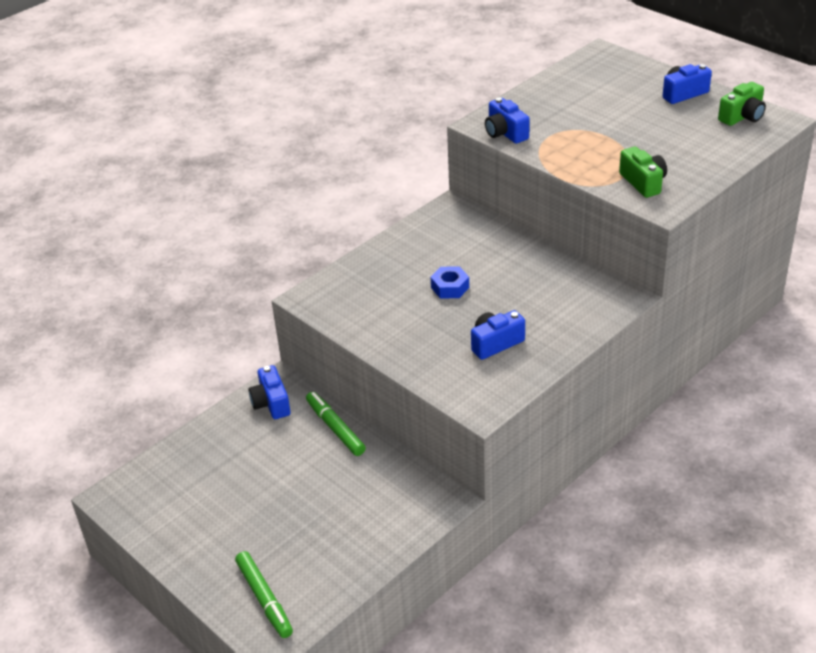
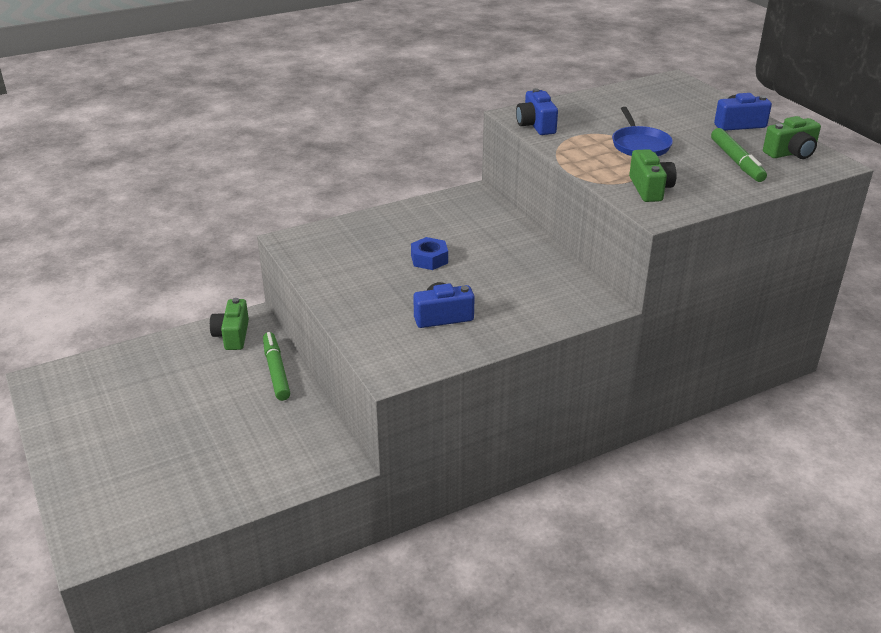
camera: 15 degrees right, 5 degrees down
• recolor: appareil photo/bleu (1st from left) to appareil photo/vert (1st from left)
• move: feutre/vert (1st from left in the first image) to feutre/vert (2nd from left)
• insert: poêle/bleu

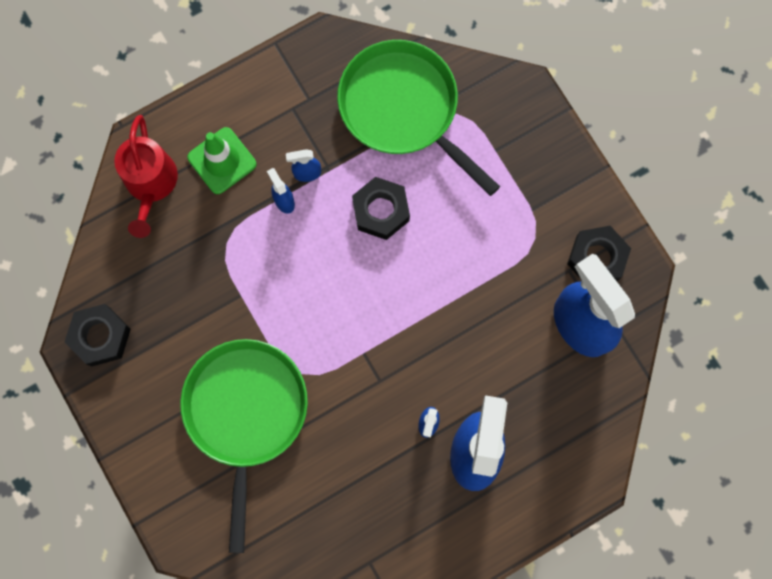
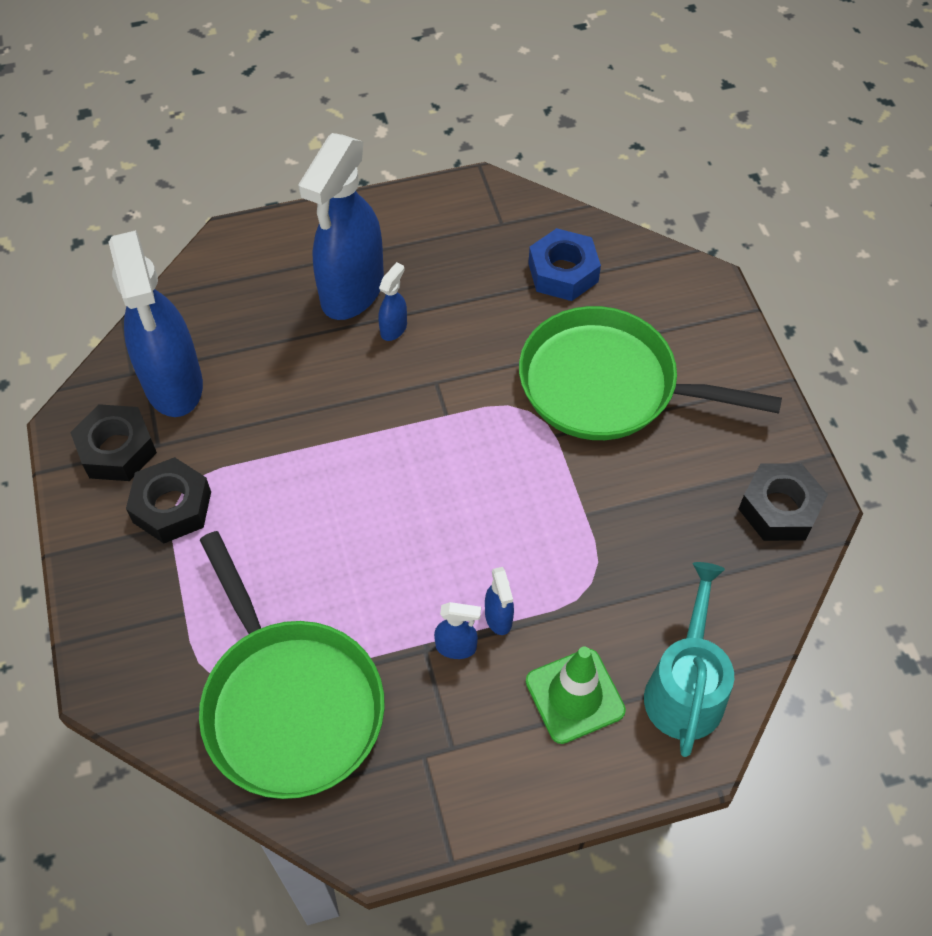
camera: 165 degrees left, 20 degrees down
• recolor: arrosoir/rouge to arrosoir/turquoise
• move: écrou/noir (2nd from left)
• rotate: poêle/vert (1st from left in the first image) 90 degrees clockwise
• insert: écrou/bleu

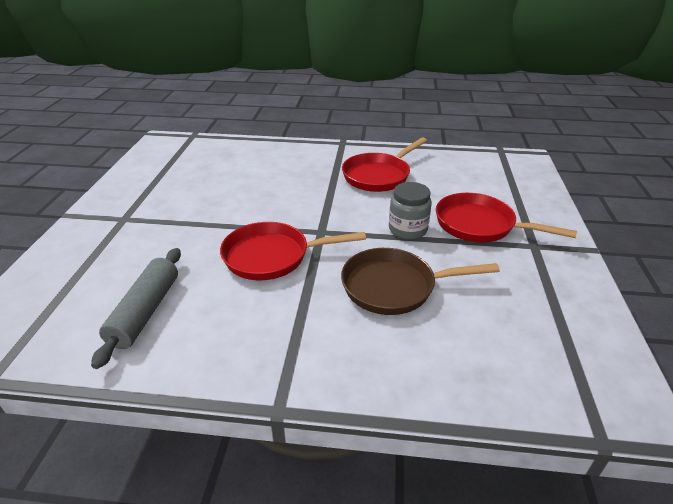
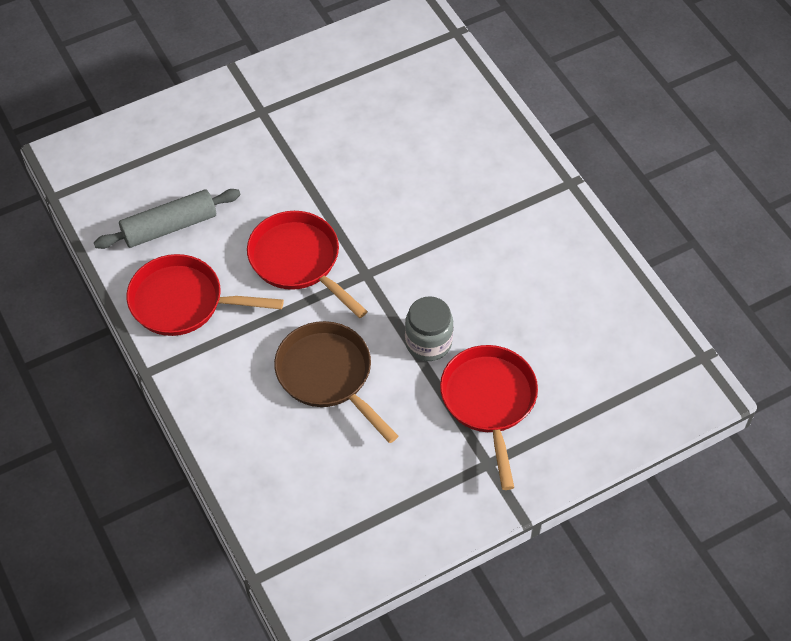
camera: 55 degrees right, 20 degrees up
• move: poêle/rouge (2nd from left in the first image) to poêle/rouge (1st from left)

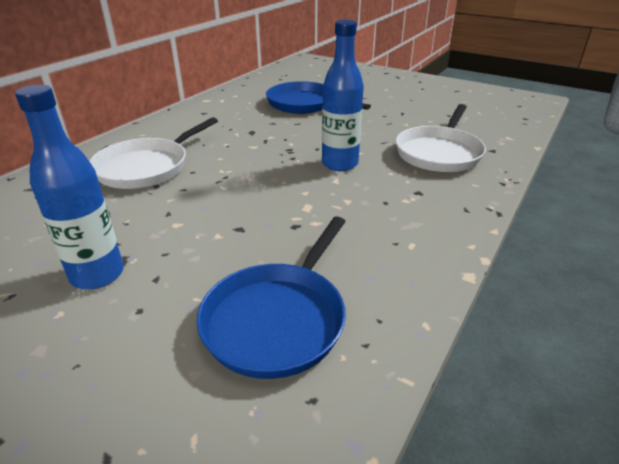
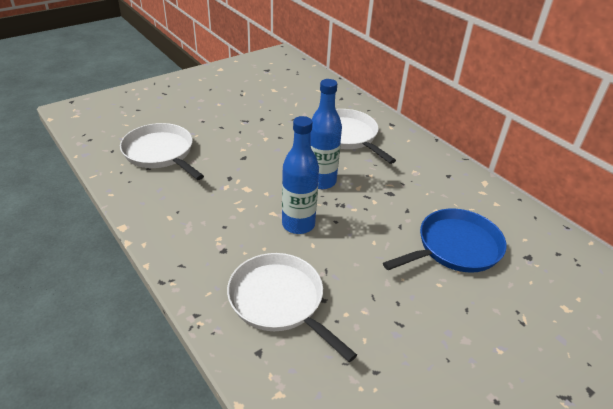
camera: 110 degrees right, 5 degrees up
• move: bouteille/bleu (1st from left in the first image) to bouteille/bleu (2nd from left)
• recolor: poêle/bleu (1st from left) to poêle/blanc (1st from left)

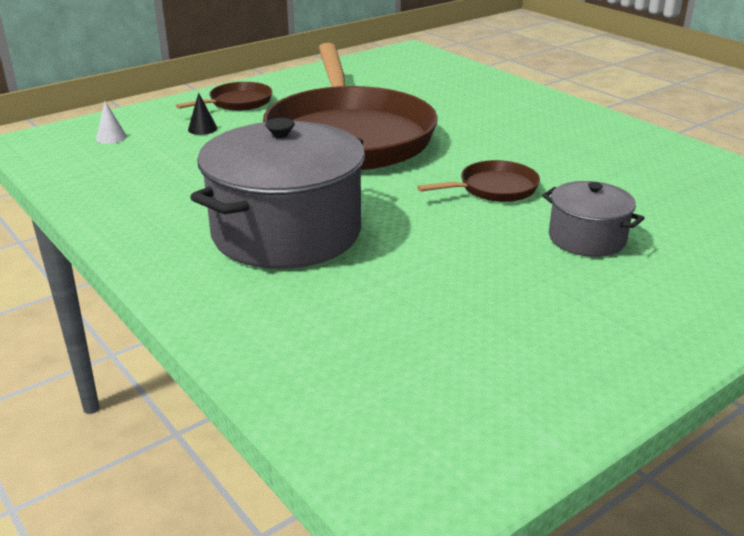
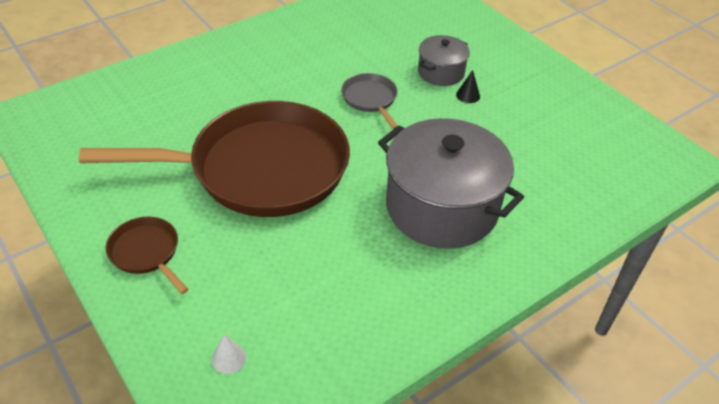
camera: 90 degrees left, 15 degrees up
• move: cône/noir
• recolor: poêle/marron (3rd from left) to poêle/gris

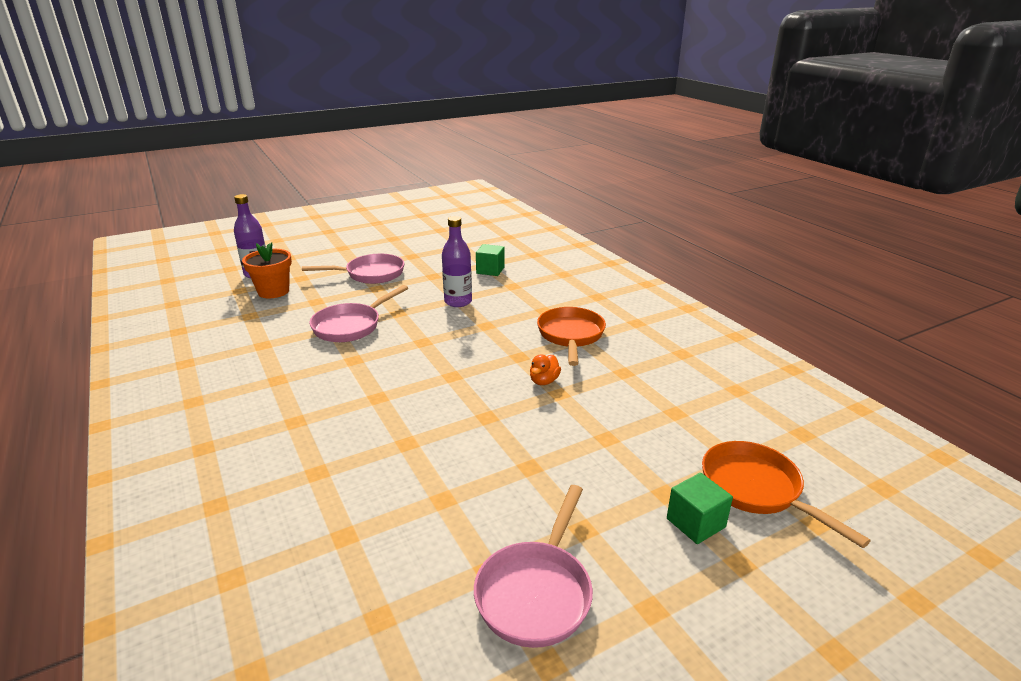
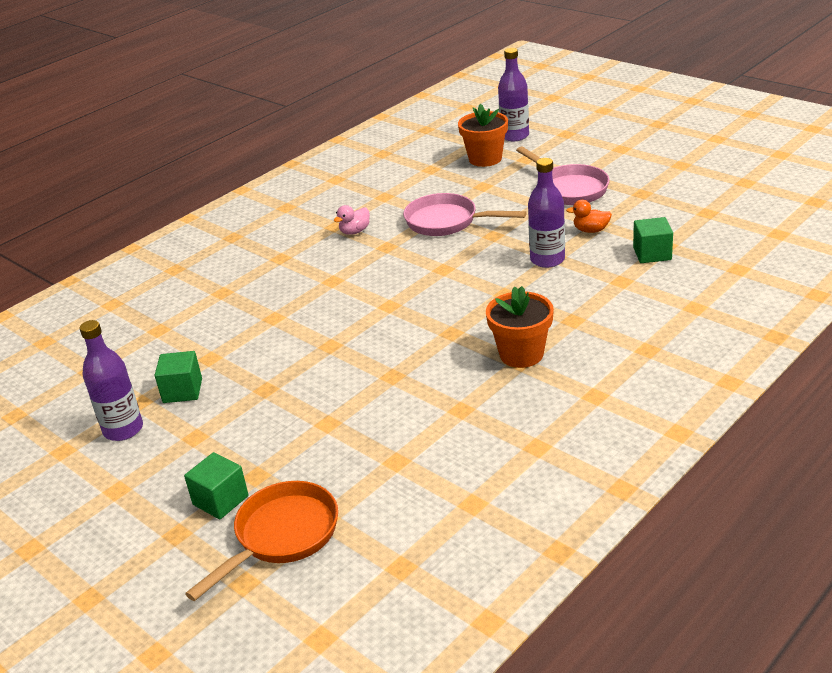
camera: 75 degrees right, 5 degrees up
• replace: poêle/orange (1st from left) to pot de fleurs/orange (2nd from left)
• move: canard/orange
• replace: poêle/rose (3rd from left) to bouteille/violet (1st from left)
• insert: canard/rose
• insert: cube/vert (1st from left)

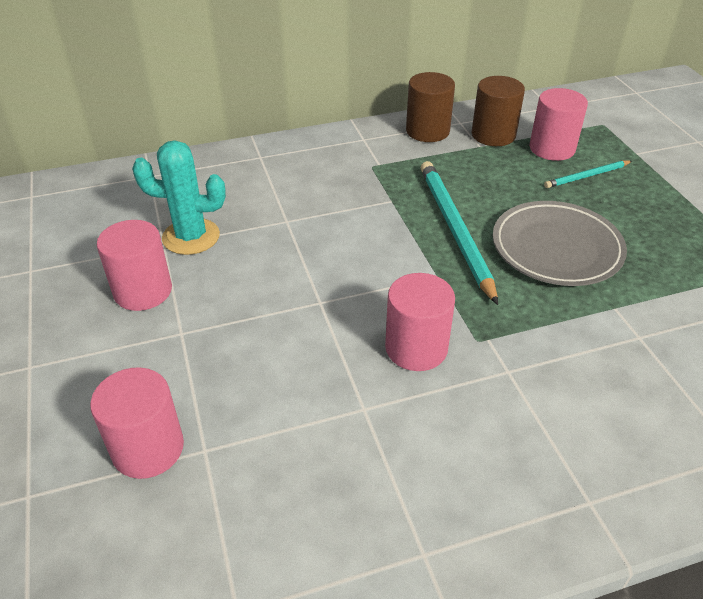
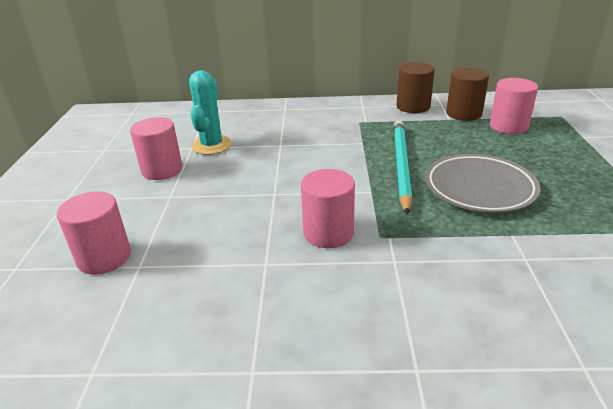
camera: 20 degrees right, 10 degrees down
• rotate: cactus/turquoise 75 degrees clockwise
• delete: crayon/turquoise (2nd from left)

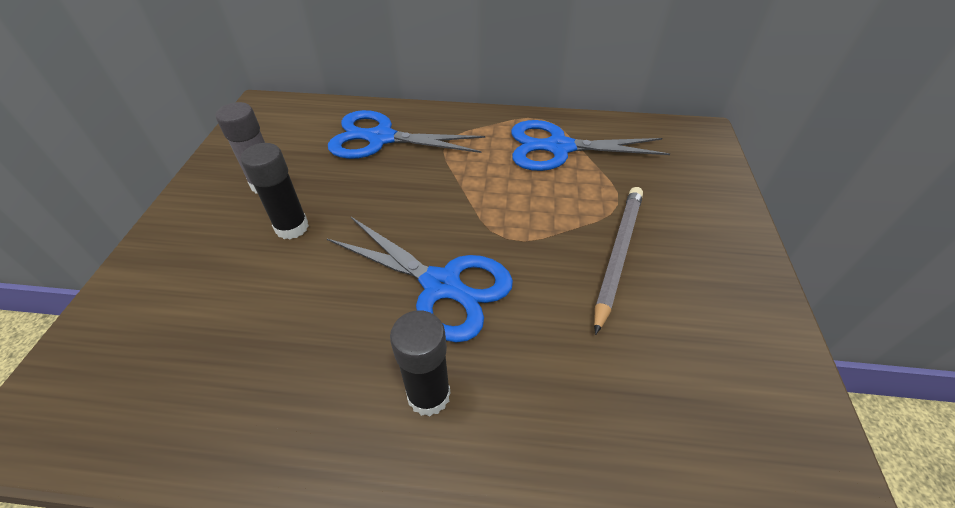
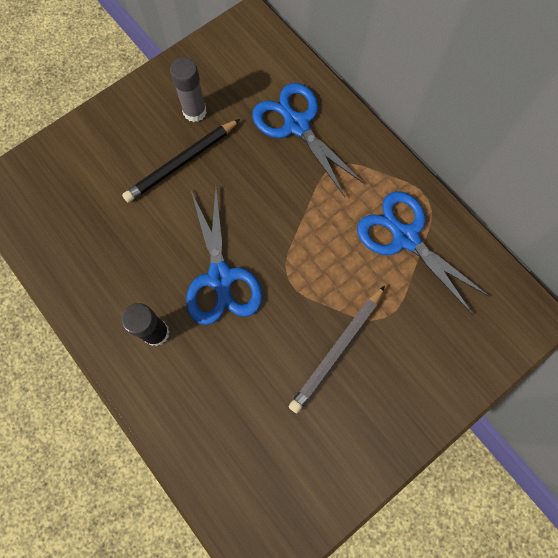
camera: 45 degrees right, 25 degrees up
• replace: bâton de colle/noir (1st from left) to crayon/noir
• rotate: crayon/gris 150 degrees clockwise

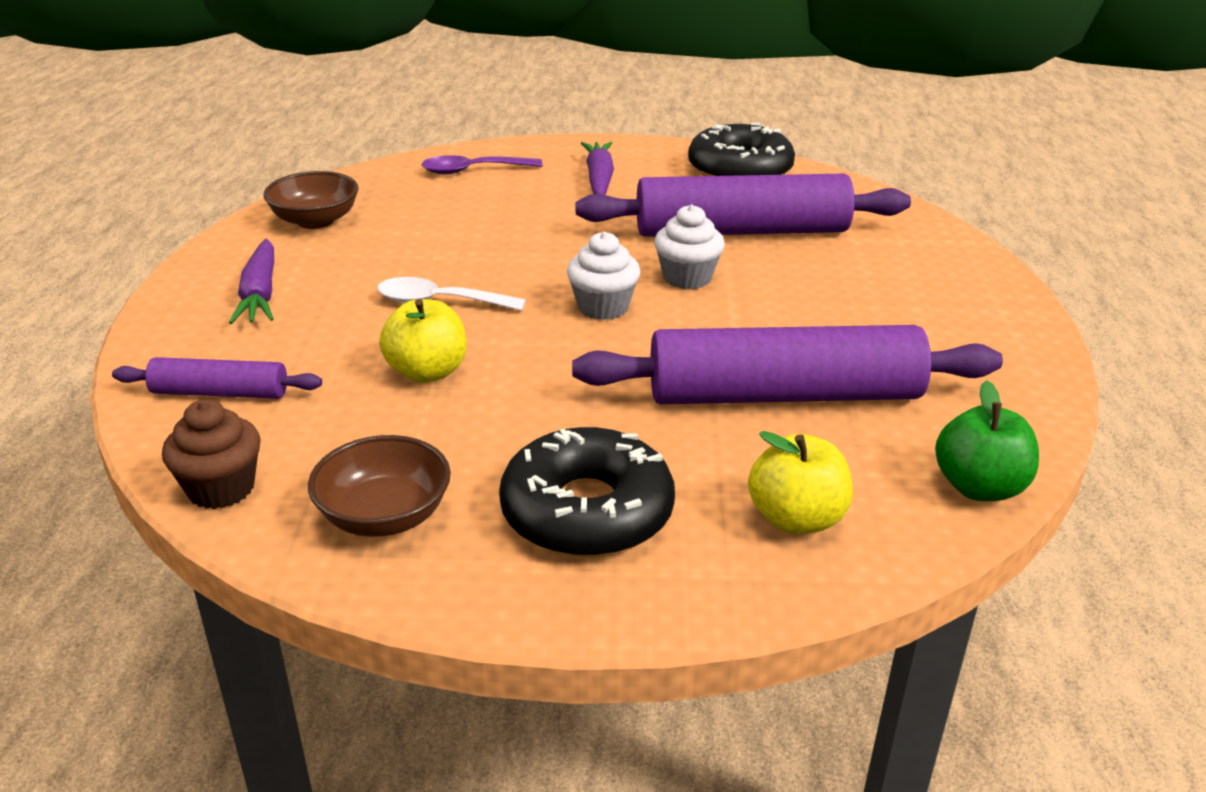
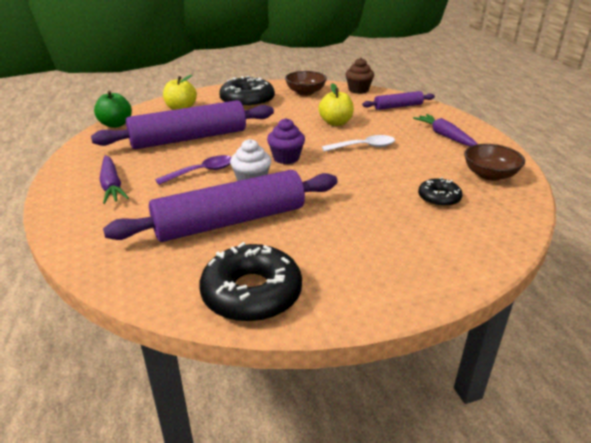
camera: 160 degrees right, 0 degrees up
• move: carotte/violet (2nd from left in the first image) to carotte/violet (1st from left)
• move: cuillère/violet
• recolor: muffin/blanc (1st from left) to muffin/violet
• insert: beignet/noir (3rd from left)

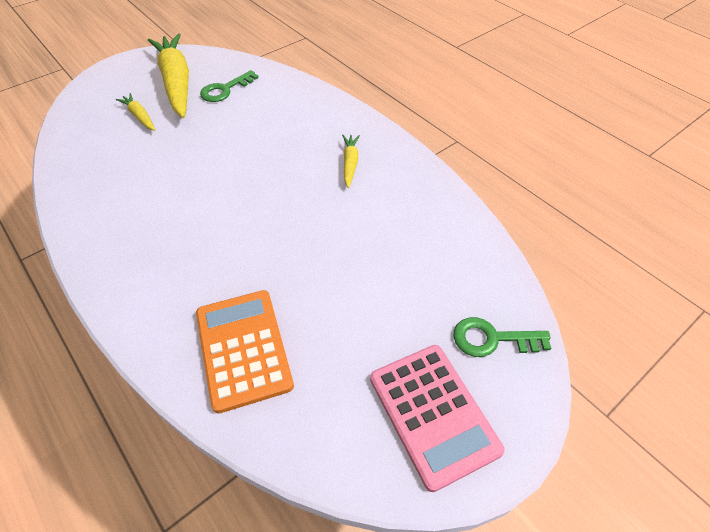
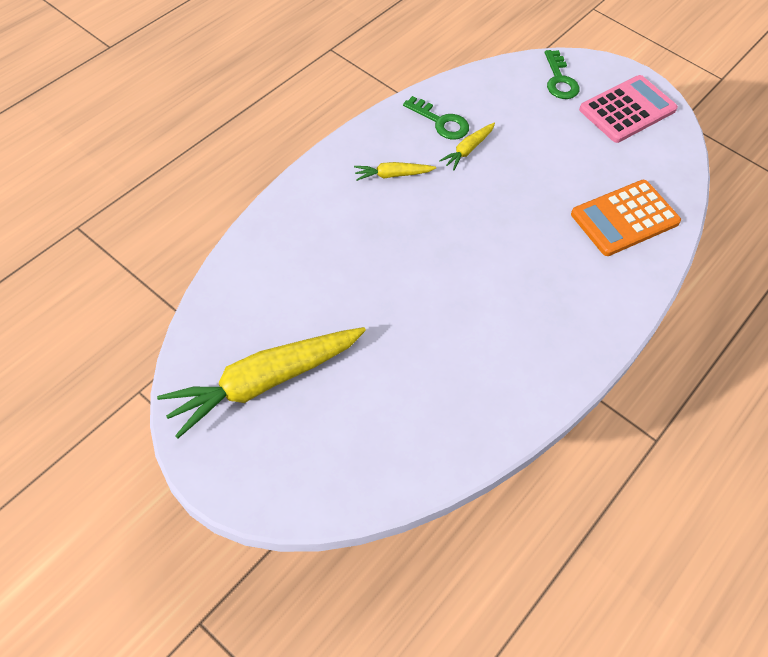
camera: 105 degrees left, 5 degrees up
• move: clé/vert (1st from left)
• move: carotte/jaune (1st from left in the first image) to carotte/jaune (3rd from left)

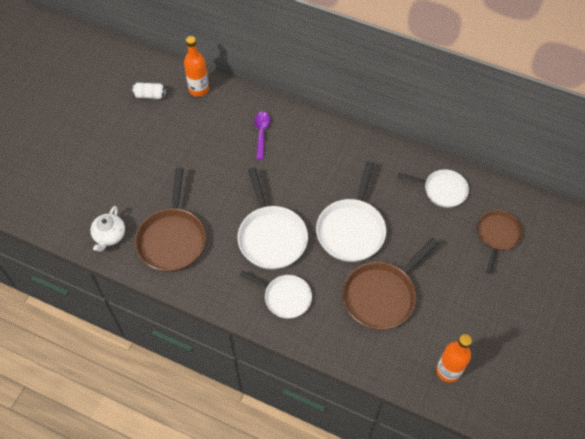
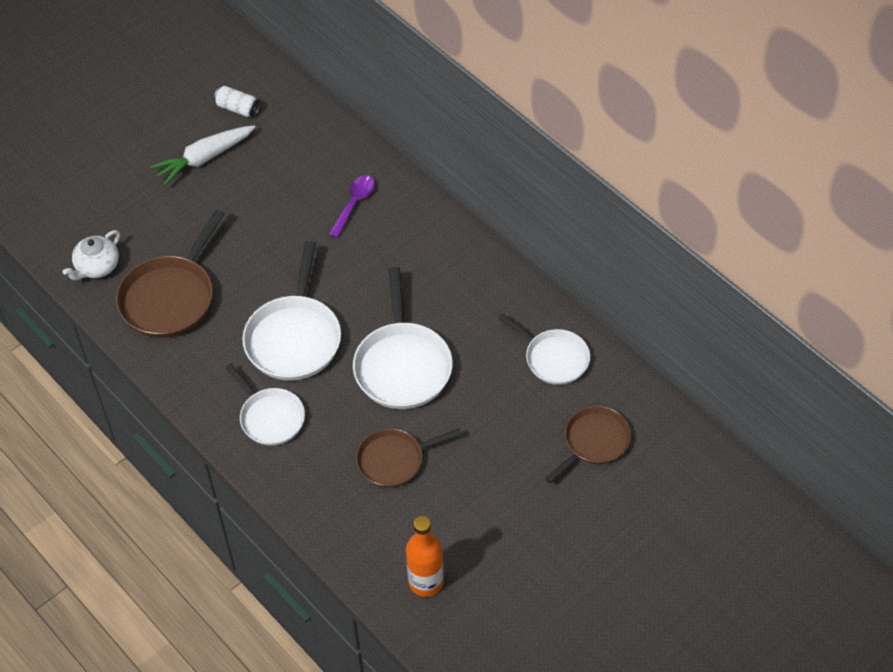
camera: 25 degrees right, 5 degrees down
• delete: bouteille/orange (1st from left)
• rotate: poêle/blanc (3rd from left) 45 degrees counterclockwise
• resize: poêle/marron (2nd from left) x0.64
• insert: carotte/blanc

